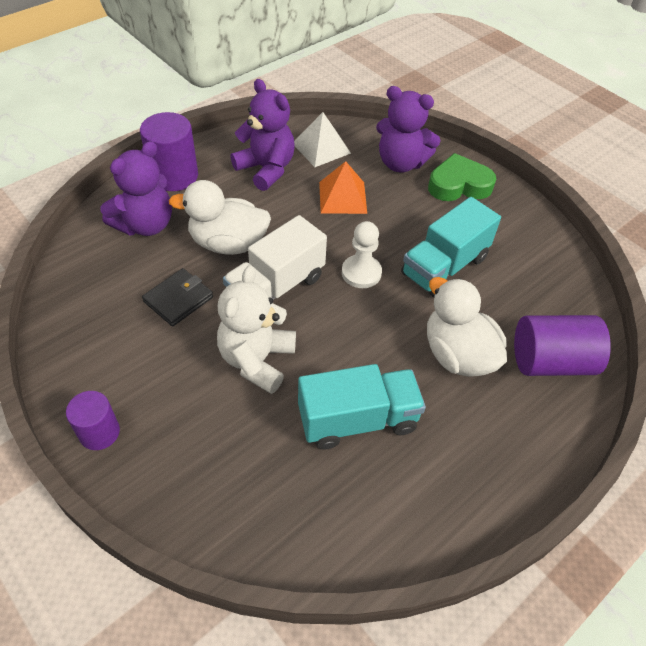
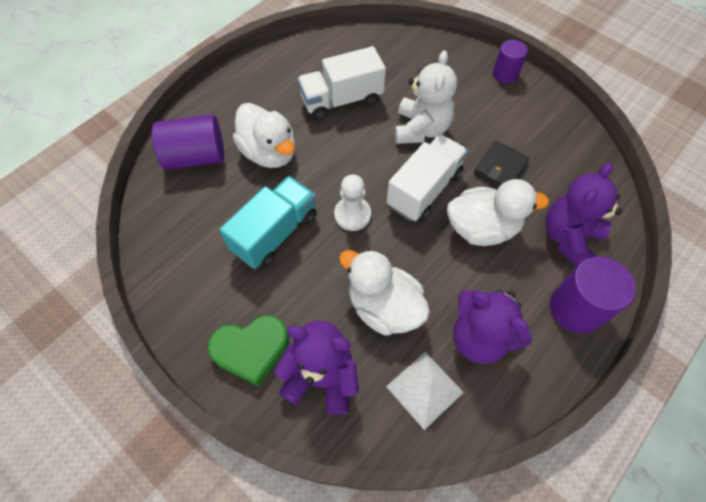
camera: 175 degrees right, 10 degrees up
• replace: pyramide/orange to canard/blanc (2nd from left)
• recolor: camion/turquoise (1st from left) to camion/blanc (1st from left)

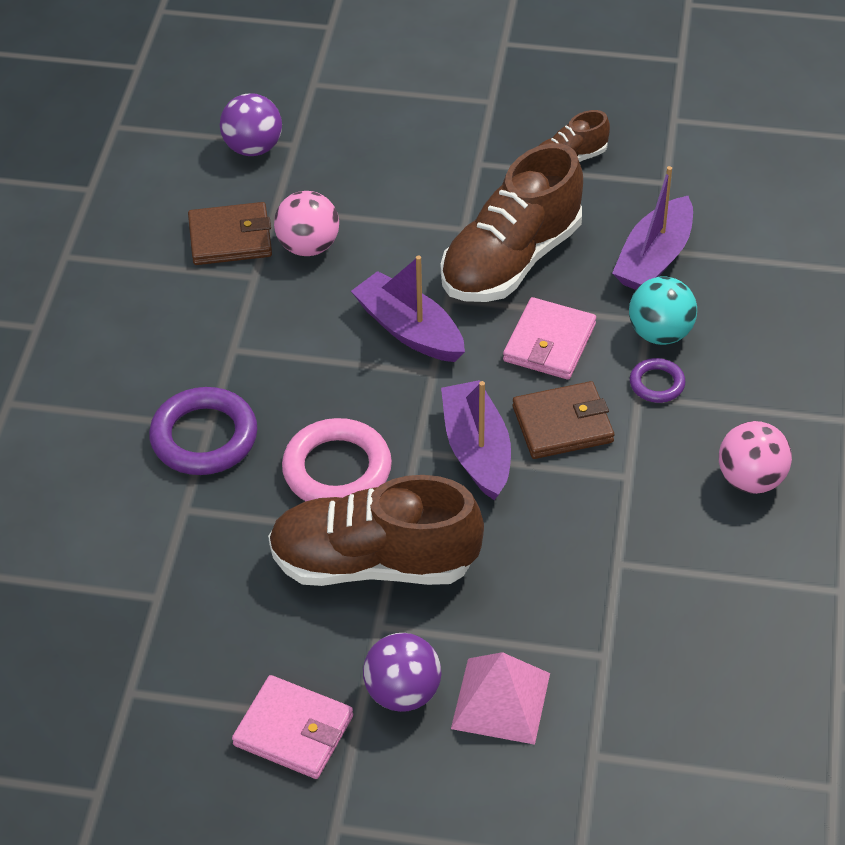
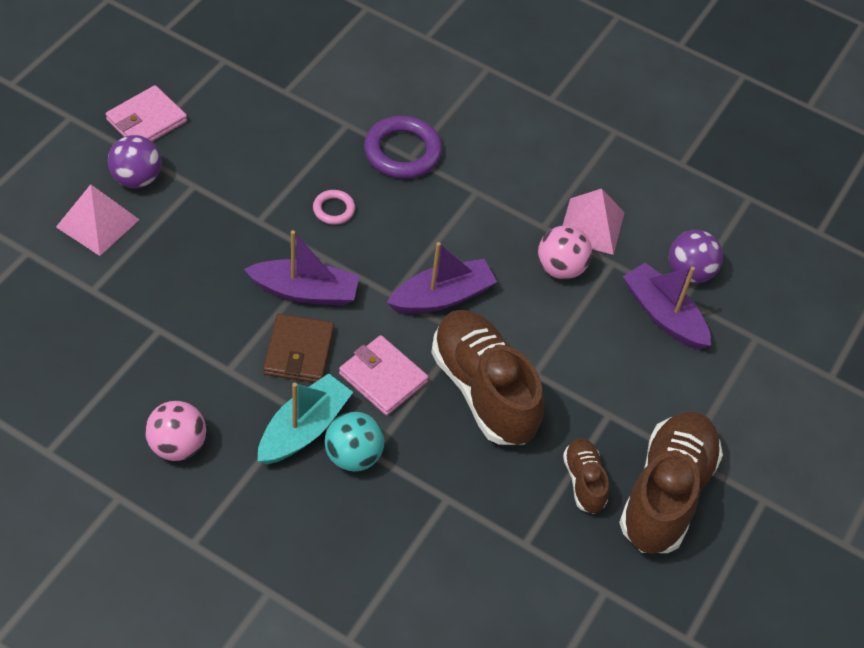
camera: 105 degrees right, 5 degrees up
• move: bateau/violet (3rd from left)
• replace: portefeuille/marron (1st from left) to pyramide/rose (2nd from left)
• replace: anneau/violet (2nd from left) to bateau/turquoise
• resize: anneau/rose x0.52
• move: chaussure/marron (1st from left in the first image) to chaussure/marron (3rd from left)

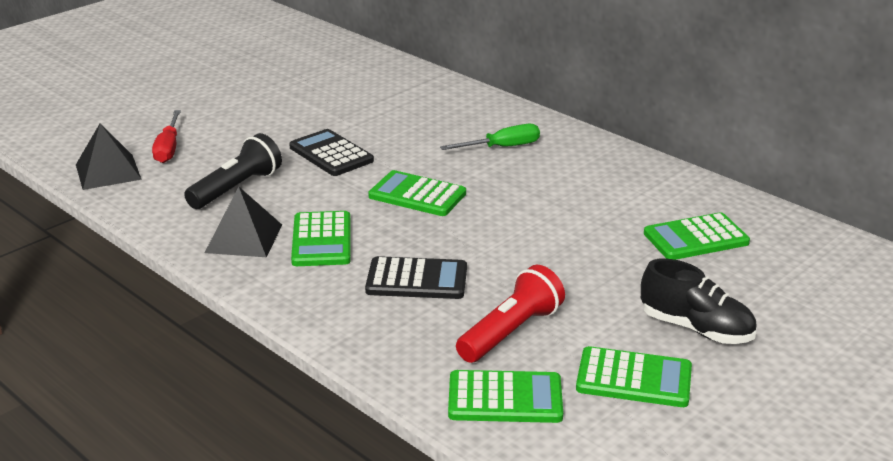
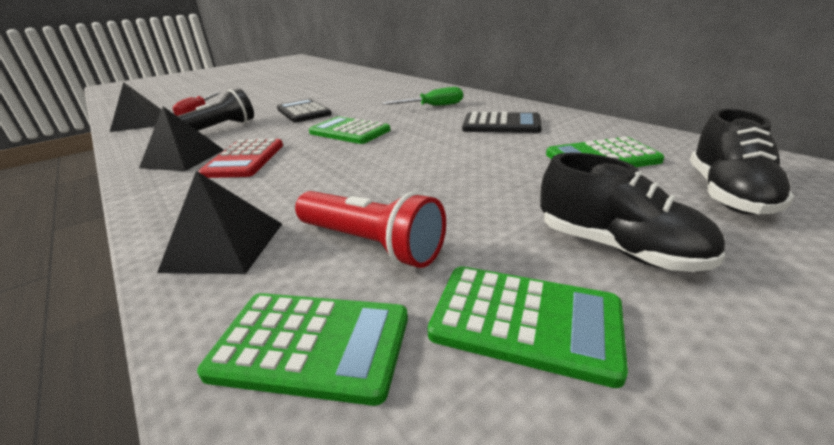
camera: 10 degrees right, 0 degrees up
• recolor: calculatrice/vert (1st from left) to calculatrice/rouge
• move: calculatrice/noir (2nd from left)
• rotate: lampe de poche/rouge 75 degrees clockwise
• insert: chaussure/noir (2nd from left)
• insert: pyramide/noir (3rd from left)

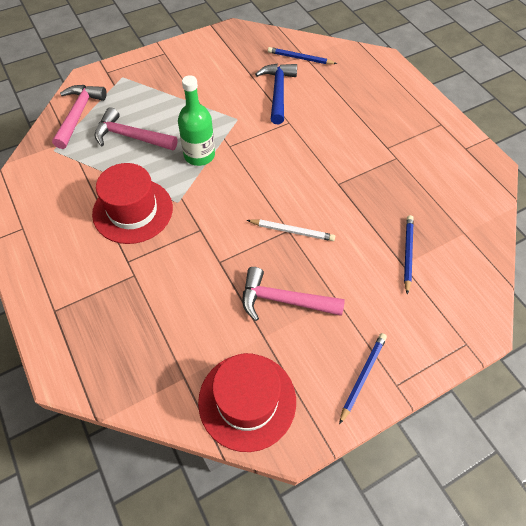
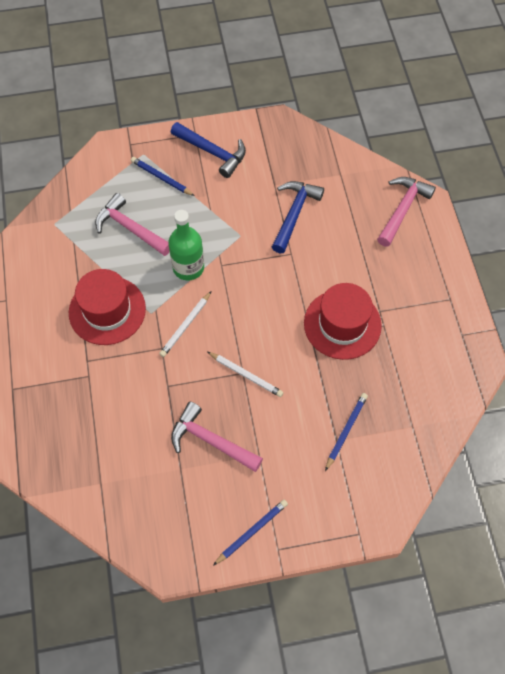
camera: 20 degrees right, 5 degrees up
• move: crayon/bleu (1st from left)
• move: marteau/rose (1st from left in the first image) to marteau/rose (3rd from left)
• move: chapeau/rouge (2nd from left)
• insert: marteau/bleu (1st from left)
• insert: crayon/blanc (1st from left)

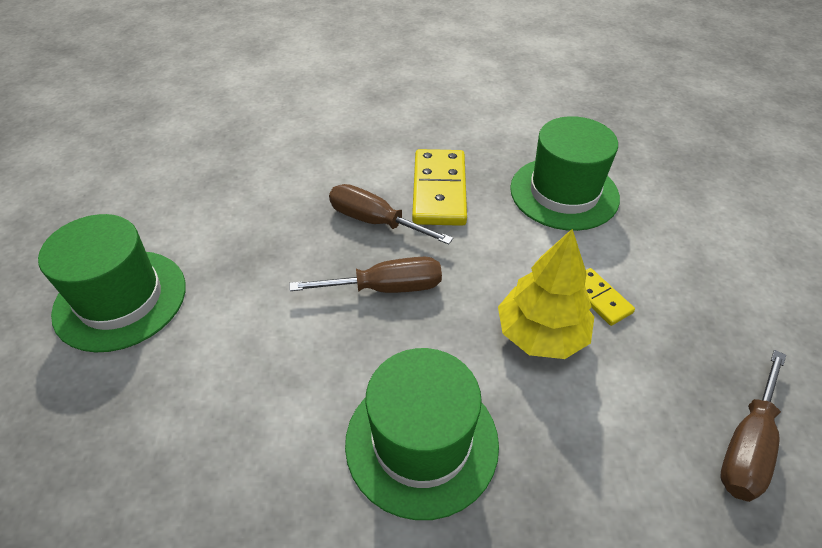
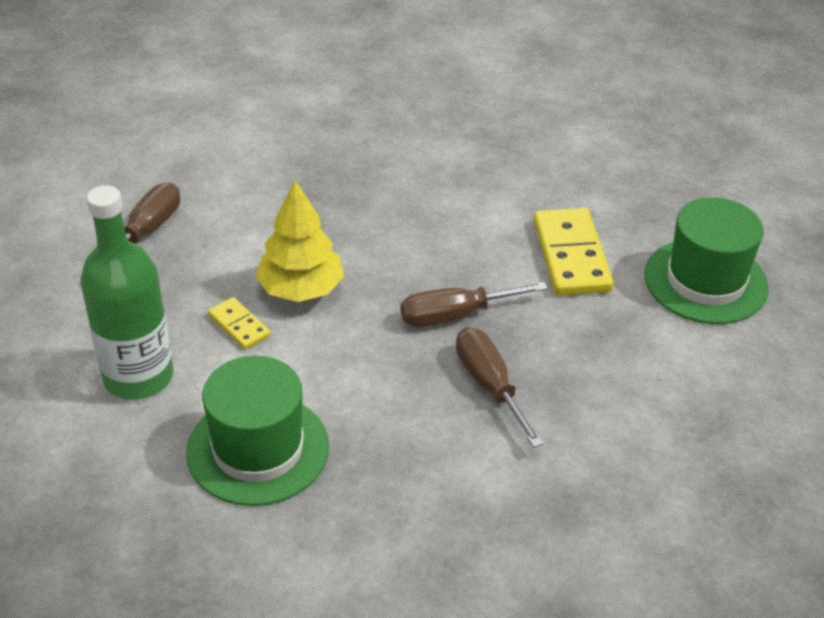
camera: 170 degrees right, 5 degrees down
• move: domino/jaune (1st from left in the first image) to domino/jaune (2nd from left)
• rotate: tournevis/marron (2nd from left in the first image) 135 degrees counterclockwise
• delete: chapeau/vert (2nd from left)
• insert: bouteille/vert

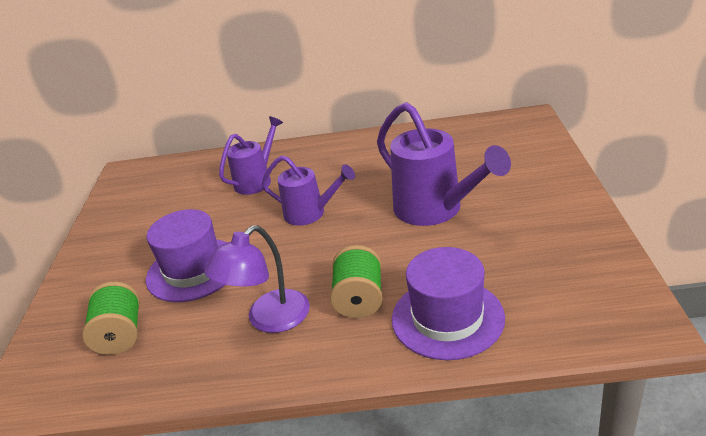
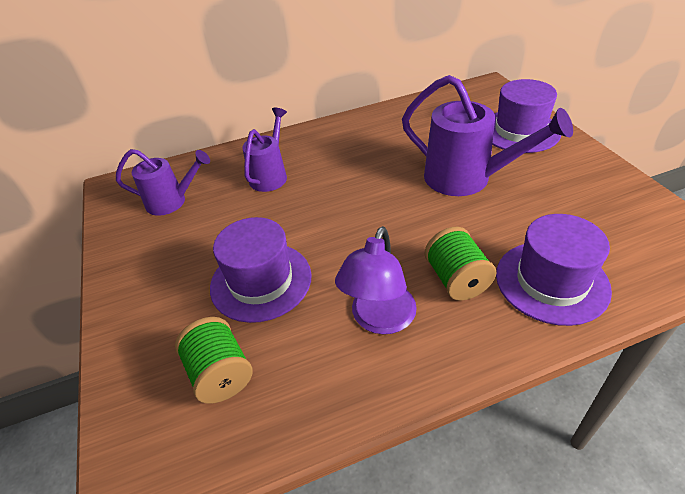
camera: 20 degrees left, 10 degrees up
• move: arrosoir/violet (2nd from left in the first image) to arrosoir/violet (1st from left)
• insert: chapeau/violet (2nd from left)

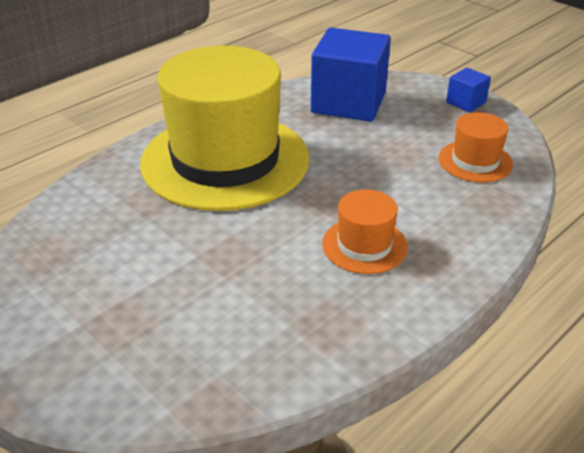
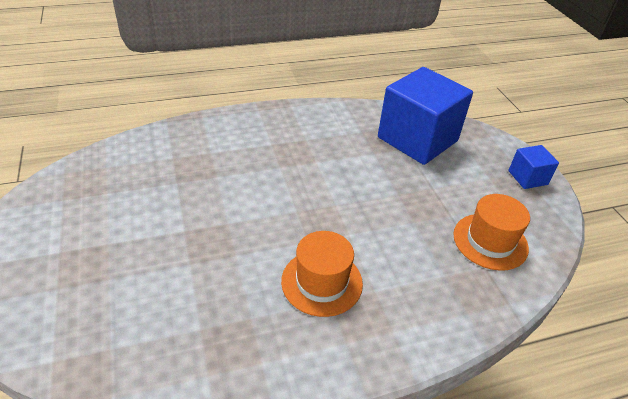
camera: 25 degrees right, 5 degrees up
• delete: chapeau/jaune

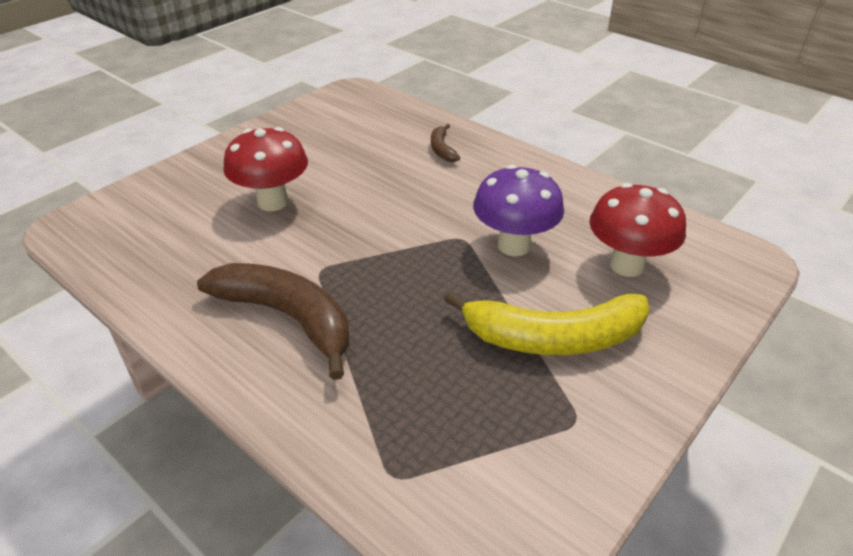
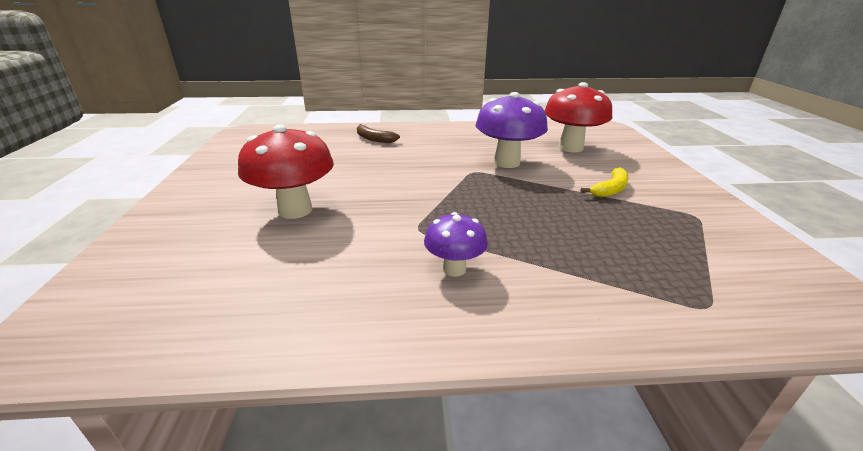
camera: 45 degrees left, 10 degrees down
• replace: banane/marron (1st from left) to champignon/violet (1st from left)
• resize: banane/jaune x0.46

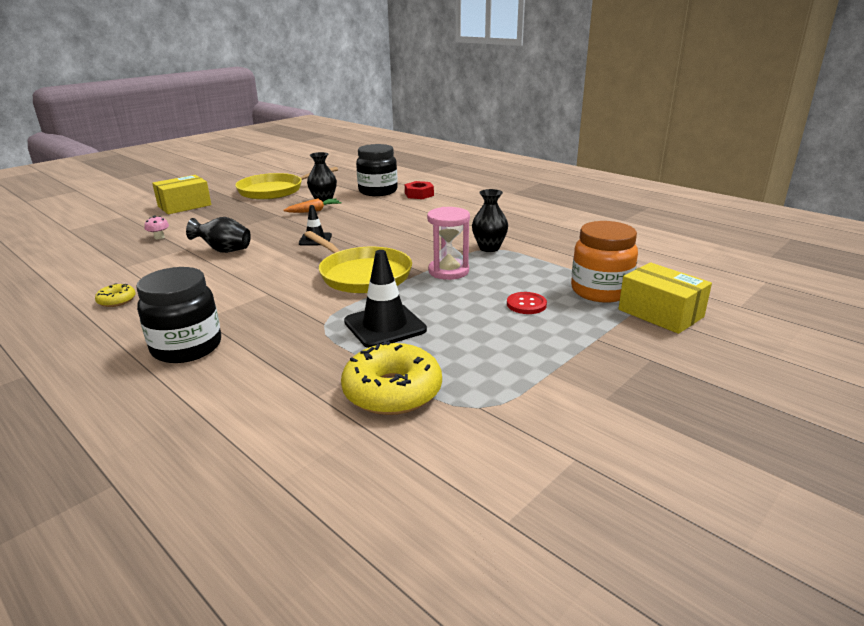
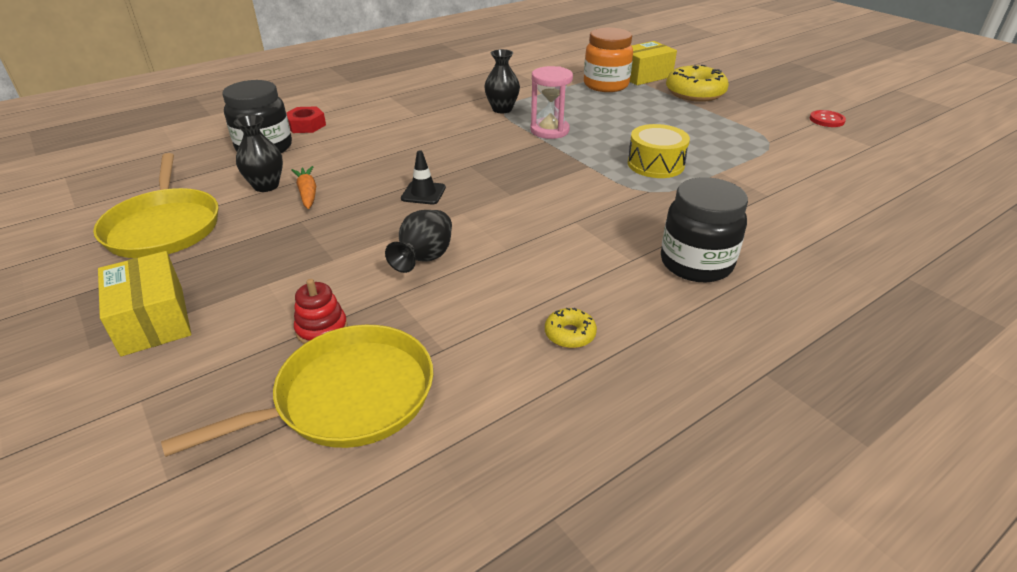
camera: 80 degrees left, 10 degrees up
• replace: champignon/rose to jouet à empiler/rouge
• move: poêle/jaune (2nd from left)
• replace: cône de chantier/noir (2nd from left) to tambour/jaune
• move: bouton/rouge
• move: beignet/jaune (2nd from left)

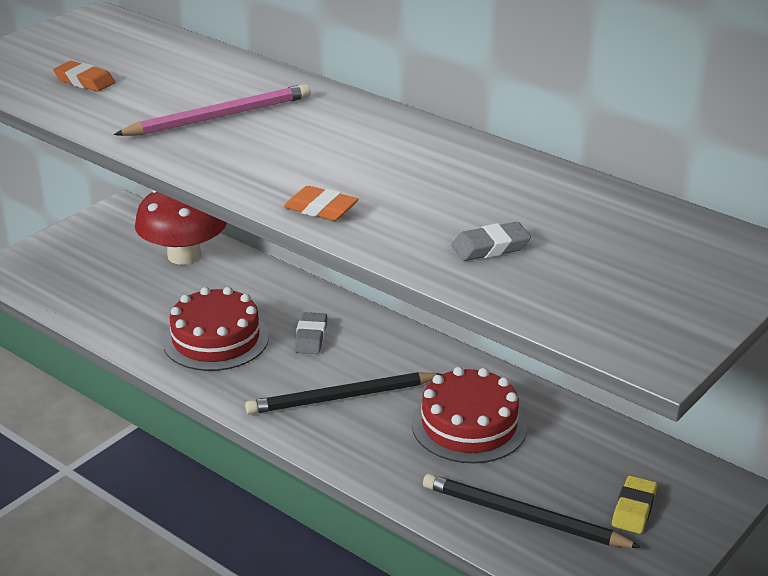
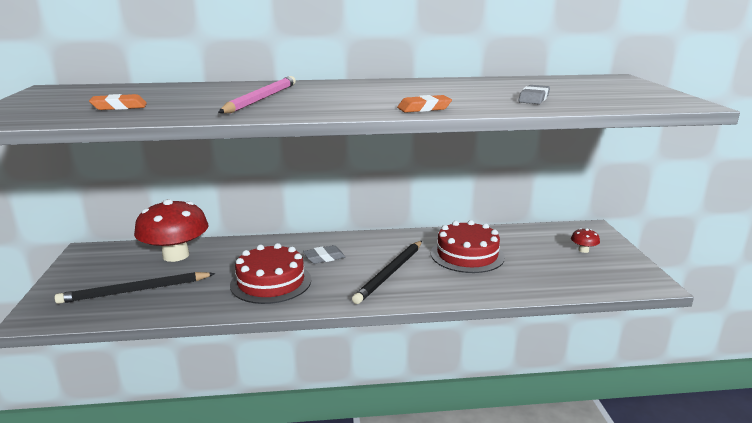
camera: 45 degrees left, 10 degrees down
• rotate: gomme/gris (1st from left) 75 degrees counterclockwise
• move: crayon/noir (2nd from left in the first image) to crayon/noir (1st from left)
• replace: gomme/jaune to champignon/rouge (2nd from left)

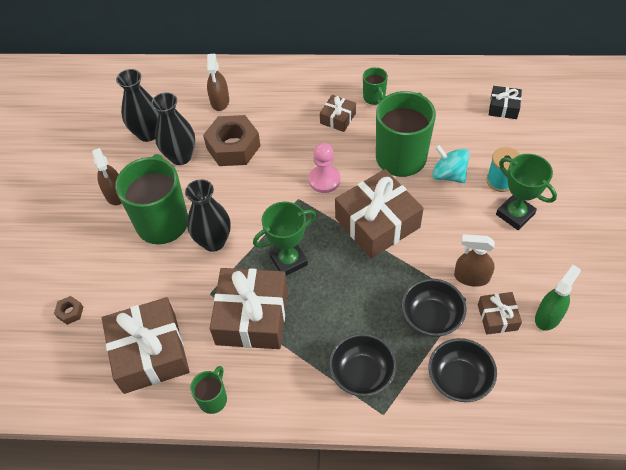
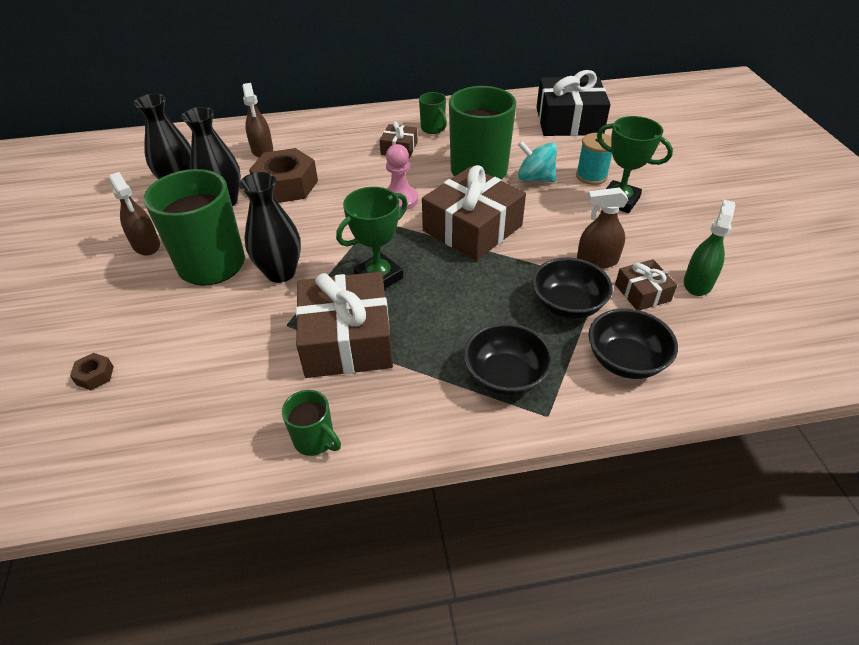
camera: 15 degrees left, 10 degrees down
• resize: cadeau/noir x2.01
• delete: cadeau/marron (1st from left)
• rotate: tasse/vert (2nd from left) 120 degrees clockwise

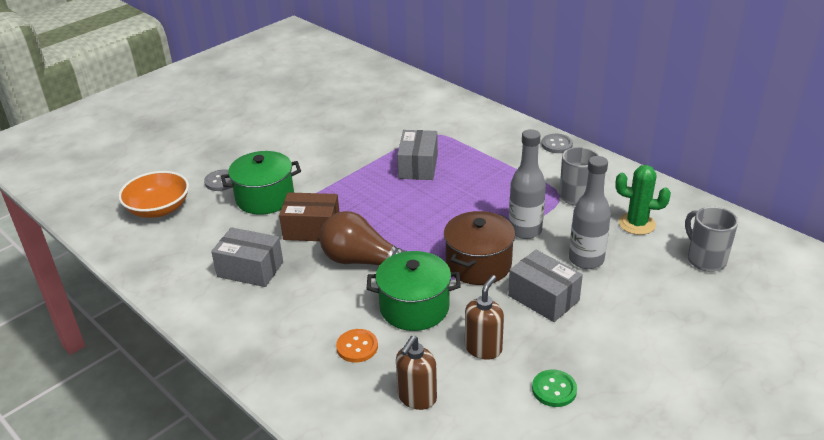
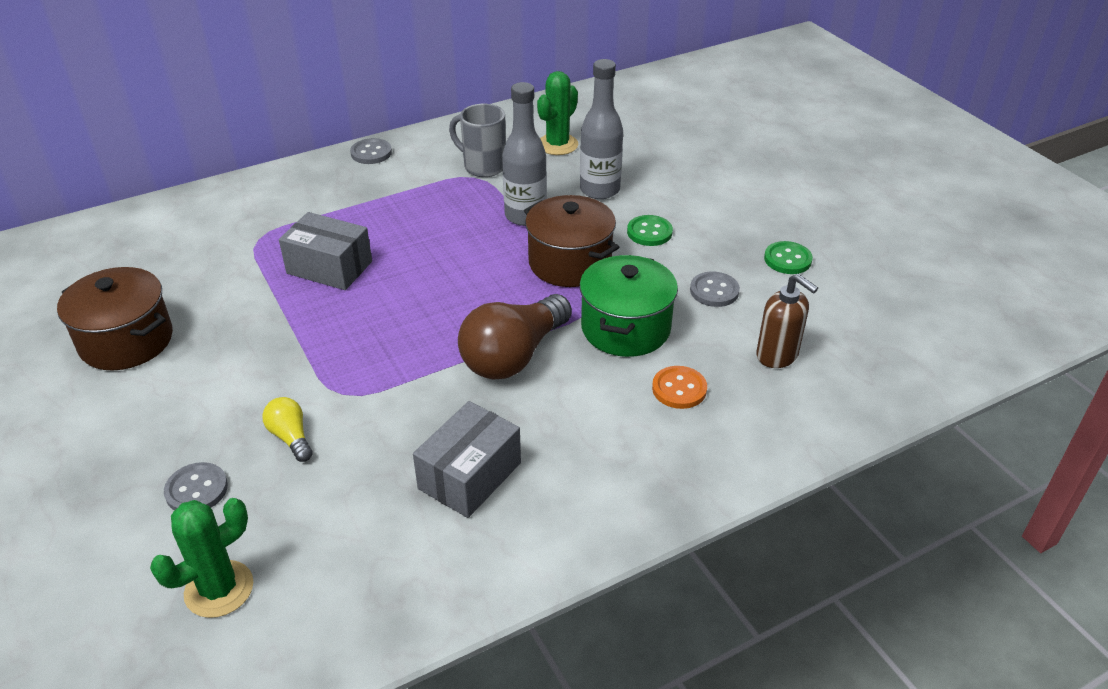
camera: 75 degrees left, 5 degrees up
• replace: marmite/vert (1st from left) to ampoule/jaune
• replace: bol/orange to cactus/vert (1st from left)
• delete: boîte/marron
• delete: tasse/gris (2nd from left)
• replace: boîte/gris (3rd from left) to bouton/vert (1st from left)
• replace: distributeur de savon/marron (2nd from left) to bouton/gris (3rd from left)
• insert: marmite/marron (1st from left)

